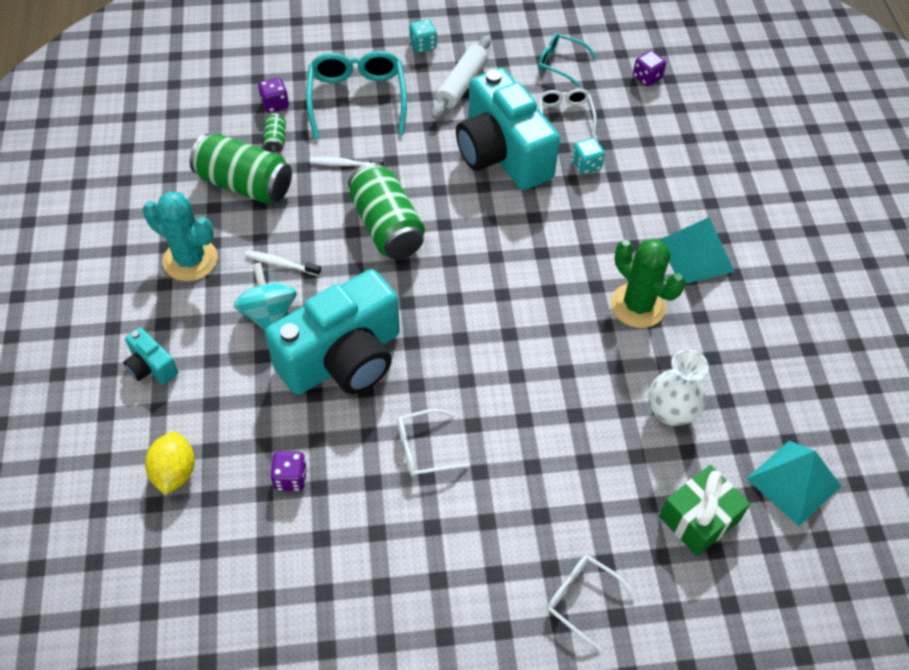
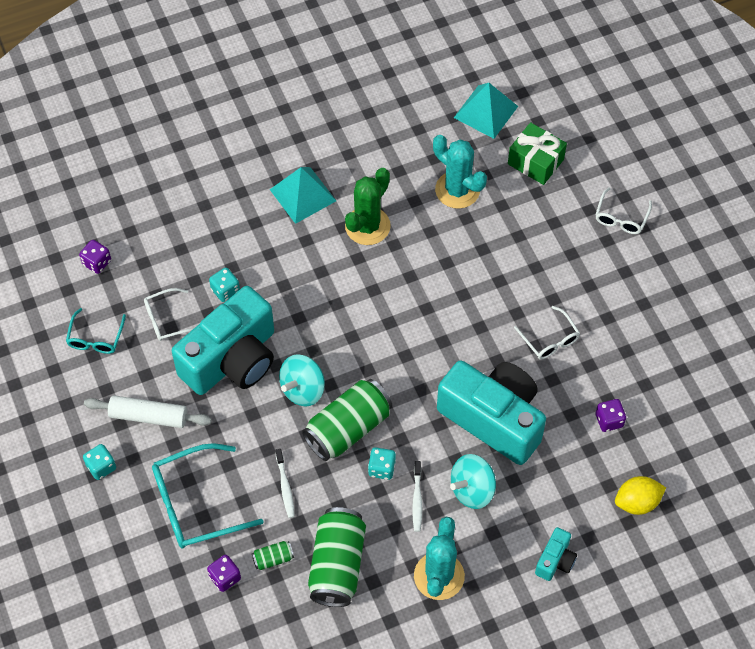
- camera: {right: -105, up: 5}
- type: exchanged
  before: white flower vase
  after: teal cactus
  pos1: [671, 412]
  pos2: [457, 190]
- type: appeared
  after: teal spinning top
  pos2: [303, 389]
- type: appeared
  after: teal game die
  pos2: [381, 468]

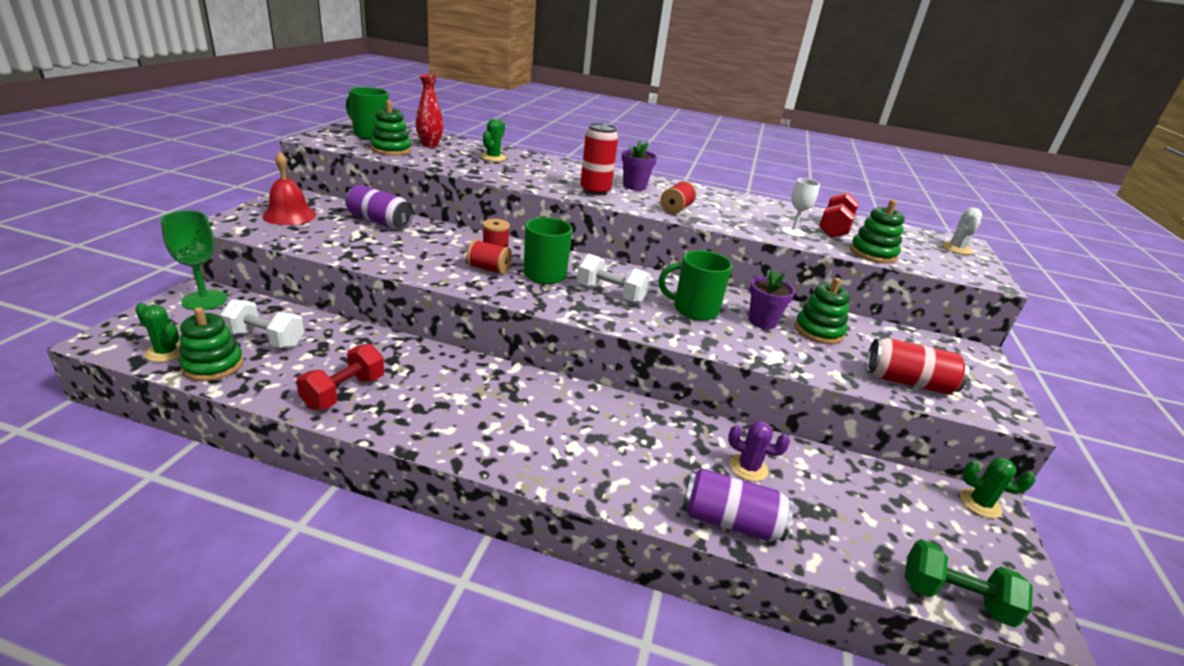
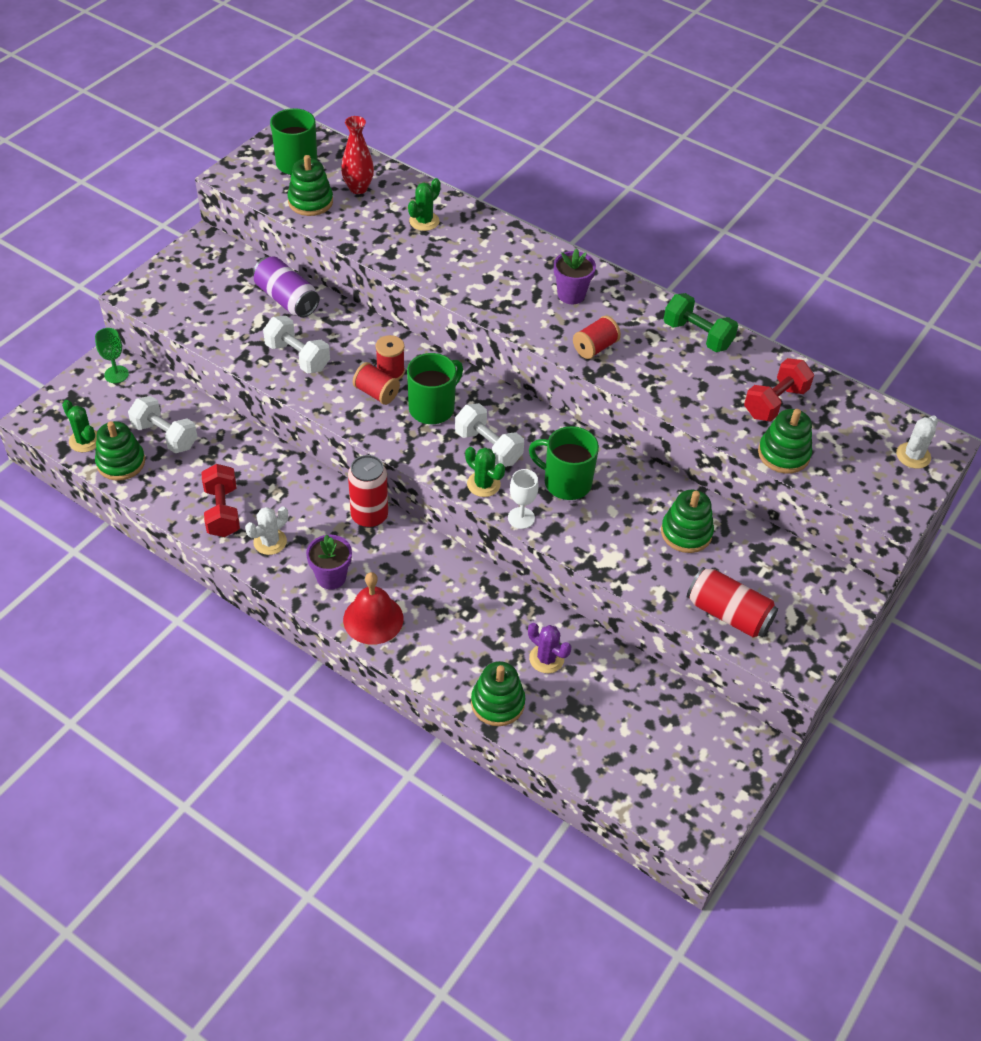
- camera: {right: 20, up: 20}
- type: relocated
  before: scarlet soda can
  pos1: [595, 191]
  pos2: [369, 516]
- type: relocated
  before: scarlet school bell
  pos1: [289, 215]
  pos2: [373, 619]
- type: relocated
  before: white chalice
  pos1: [793, 232]
  pos2: [521, 518]
- type: size
  before: leaf-green chalice
  pos1: [204, 300]
  pos2: [116, 374]
  scale: 0.63
- type: relocated
  before: violet plant pot
  pos1: [762, 321]
  pos2: [331, 577]
- type: spun
  before: scarlet dumbbell
  pos1: [344, 392]
  pos2: [222, 511]
  turn: -60
- type: relocated
  before: leaf-green cactus
  pos1: [980, 503]
  pos2: [483, 484]
- type: exchanged
  before: violet soda can
  after: leaf-green stacking toy
  pos1: [730, 521]
  pos2: [497, 703]
- type: relocated
  before: leaf-green dumbbell
  pos1: [954, 598]
  pos2: [697, 335]
- type: appeared
  after: white dumbbell
  pos2: [297, 357]
- type: appeared
  after: white cactus
  pos2: [270, 542]

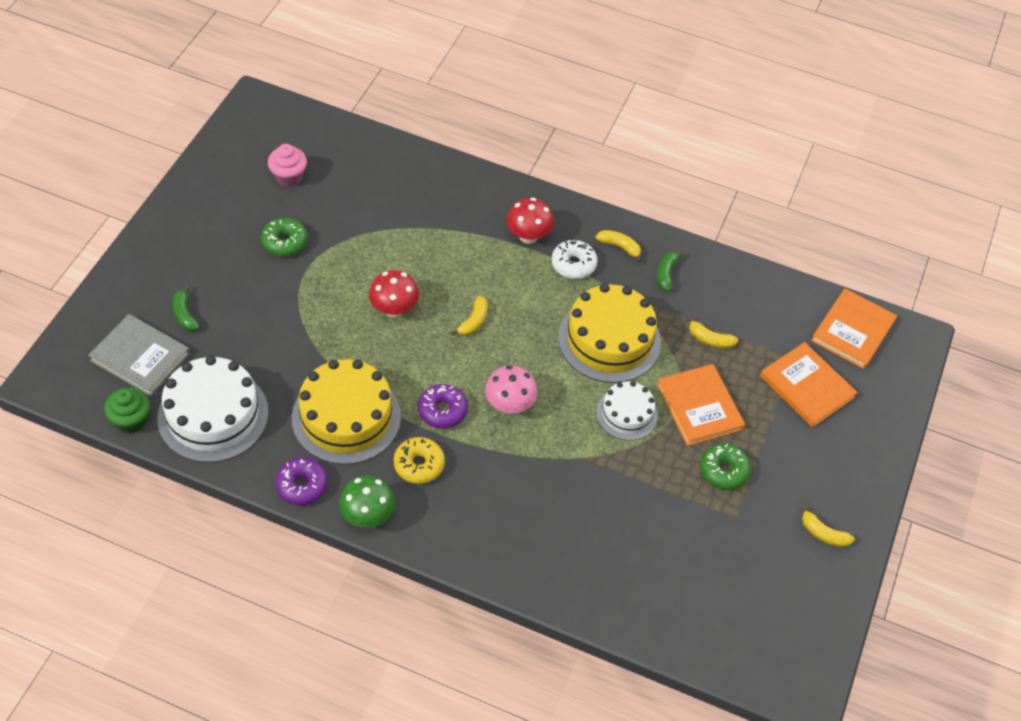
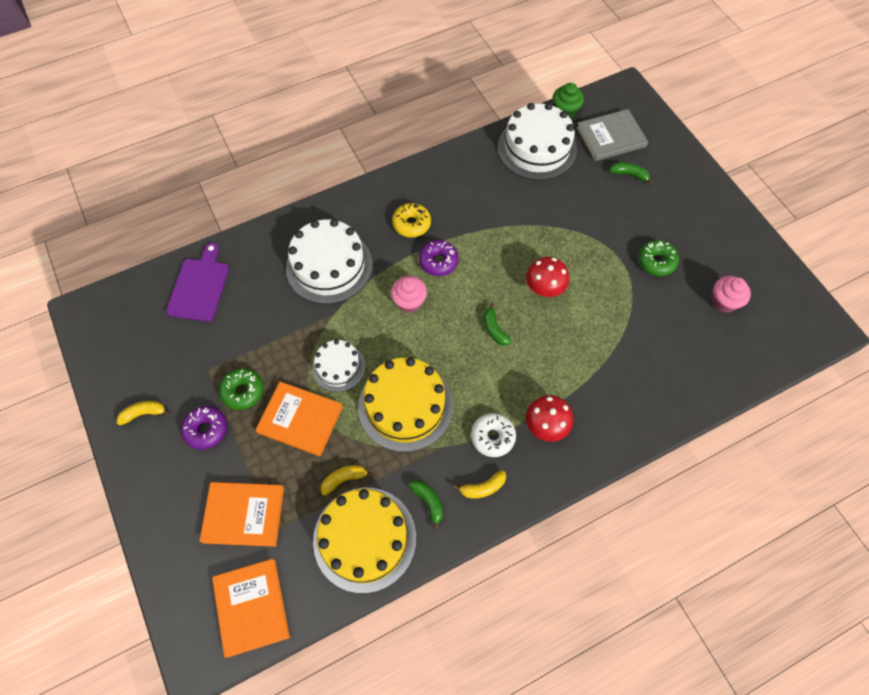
- camera: {right: 135, up: 10}
- type: colour
  before: bright yellow toy banana
  after: leaf-green toy banana
  pos1: [473, 321]
  pos2: [494, 329]
- type: relocated
  before: bright yellow cake
  pos1: [346, 417]
  pos2: [364, 538]
- type: exchanged
  before: rosy fungus
  after: rosy fairy cake
  pos1: [509, 405]
  pos2: [409, 302]
- type: relocated
  before: violet glazed donut
  pos1: [302, 485]
  pos2: [206, 429]
- type: missing
  before: leaf-green fungus
  pos1: [367, 515]
- type: appeared
  after: white cake
  pos2: [329, 266]
- type: appeared
  after: violet cutting board
  pos2: [199, 286]

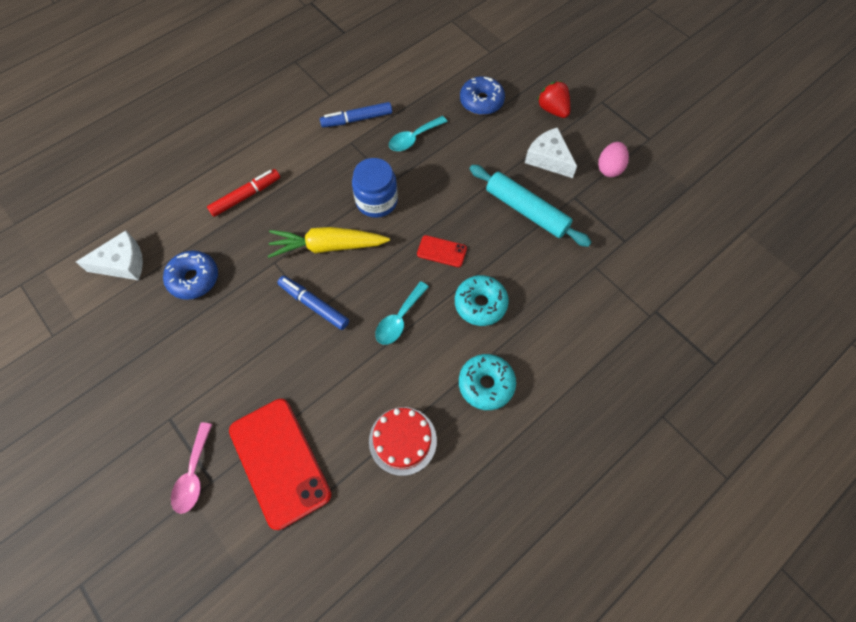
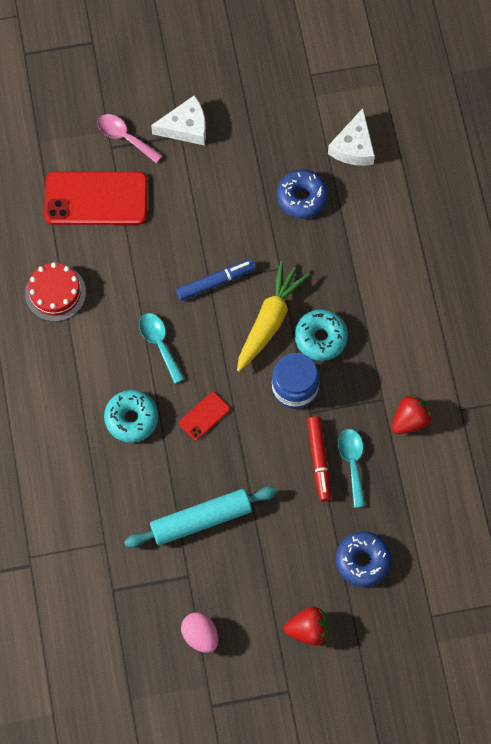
- camera: {right: 120, up: 5}
- type: exchanged
  before: blue marker pen
  after: scarlet strawberry
  pos1: [357, 119]
  pos2: [410, 420]
- type: relocated
  before: white cheese
  pos1: [548, 158]
  pos2: [186, 127]
- type: relocated
  before: scarlet marker pen
  pos1: [246, 196]
  pos2: [319, 460]
- type: relocated
  before: teal glazed donut
  pos1: [486, 384]
  pos2: [320, 338]

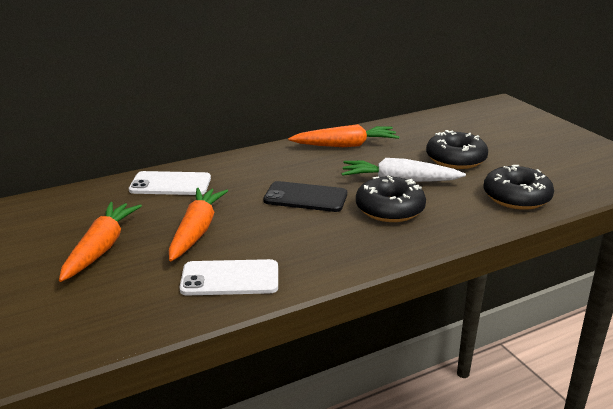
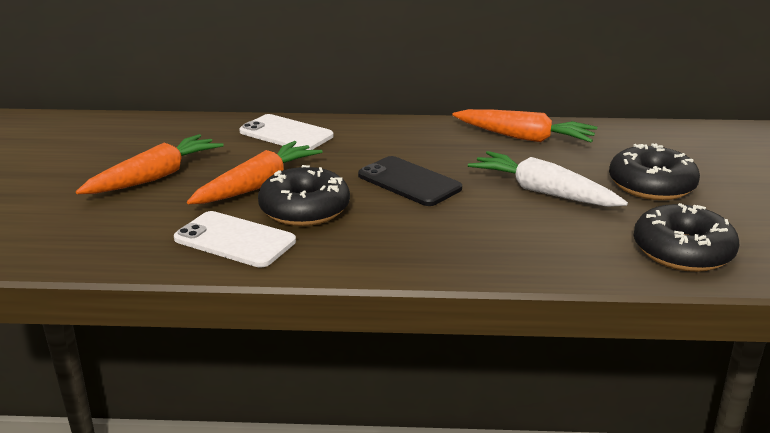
- camera: {right: 30, up: 0}
- type: relocated
  before: jet-black glazed donut
  pos1: [389, 209]
  pos2: [304, 209]

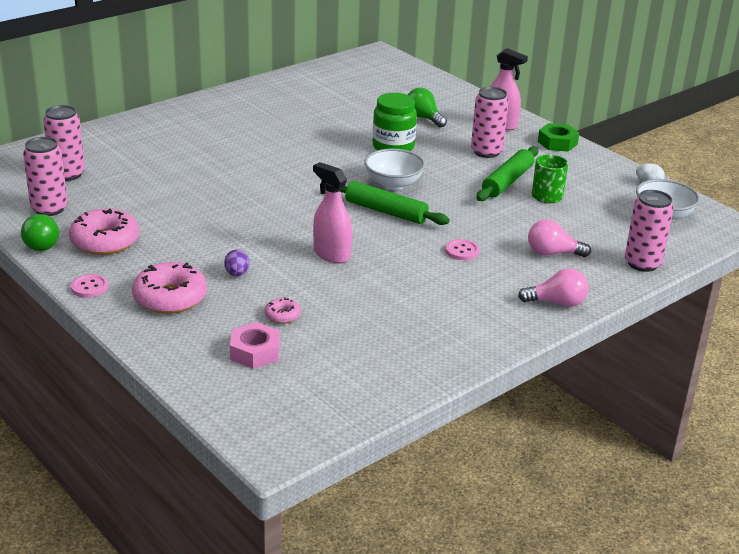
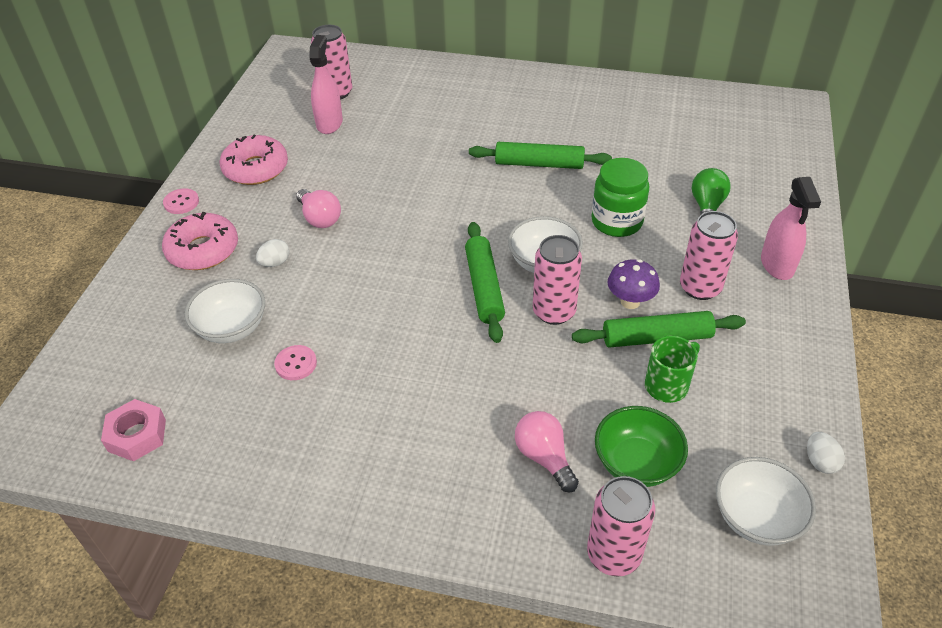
- camera: {right: 55, up: 15}
- type: missing
  before: leaf-green hex nut
  pos1: [557, 143]
- type: relocated
  before: rosy soda can
  pos1: [49, 209]
  pos2: [554, 312]
- type: relocated
  before: rosy spray bottle
  pos1: [331, 254]
  pos2: [329, 123]
- type: missing
  before: leaf-green bulb
  pos1: [42, 243]
- type: relocated
  before: rosy shirt button
  pos1: [462, 251]
  pos2: [296, 364]
- type: colour
  before: violet egg
  after: white egg
  pos1: [237, 274]
  pos2: [275, 263]
- type: relocated
  before: rosy bulb
  pos1: [557, 303]
  pos2: [320, 218]
- type: exchanged
  before: rosy glazed donut
  after: white bowl
  pos1: [282, 315]
  pos2: [232, 328]
- type: relocated
  before: rosy hex nut
  pos1: [255, 352]
  pos2: [137, 435]
- type: appeared
  after: leaf-green rolling pin
  pos2: [539, 164]
- type: appeared
  after: violet fungus
  pos2: [630, 302]
- type: appeared
  after: leaf-green bowl
  pos2: [636, 463]

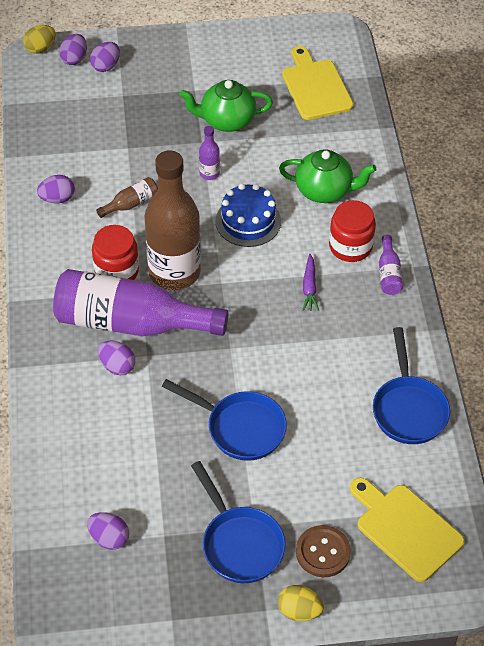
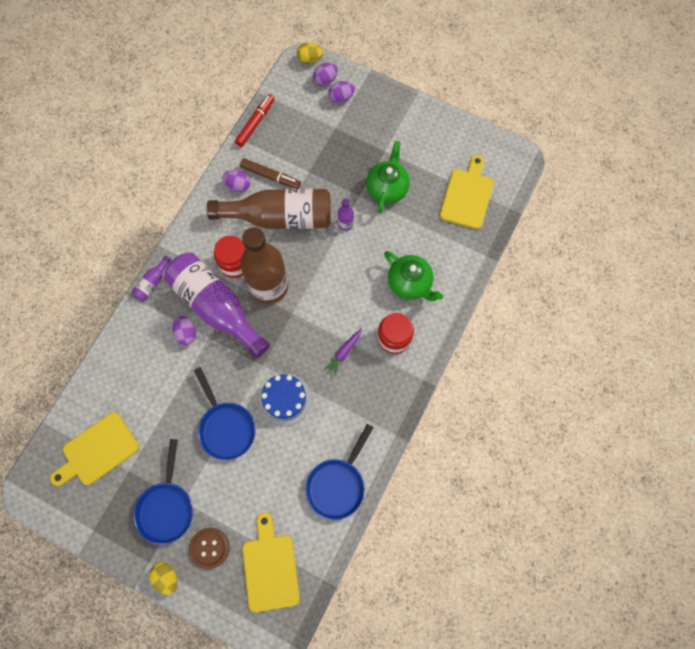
- camera: {right: 35, up: 20}
- type: spun
  before: leaf-green teapot
  pos1: [226, 121]
  pos2: [387, 188]
  turn: 75
- type: size
  before: dark brown bottle
  pos1: [131, 204]
  pos2: [279, 217]
  scale: 2.45
- type: relocated
  before: blue cake
  pos1: [248, 221]
  pos2: [285, 399]
- type: relocated
  before: violet bottle
  pos1: [389, 273]
  pos2: [152, 282]
- type: exchanged
  before: violet egg
  after: bright yellow cutting board
  pos1: [109, 538]
  pos2: [97, 451]
- type: appeared
  after: scarlet marker pen
  pos2: [255, 123]
- type: appeared
  after: dark brown marker pen
  pos2: [270, 176]

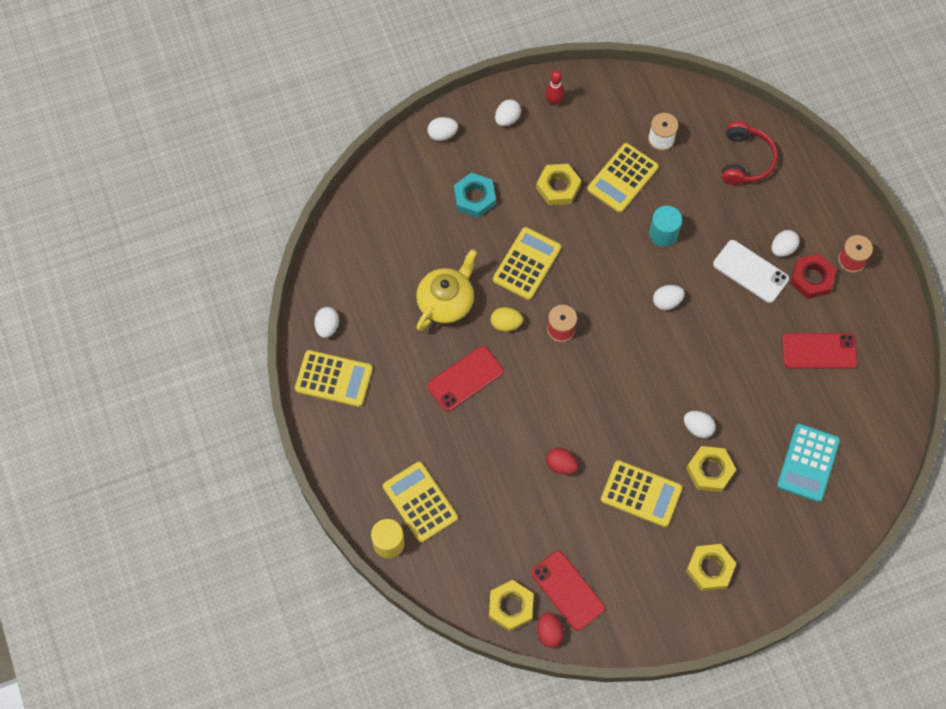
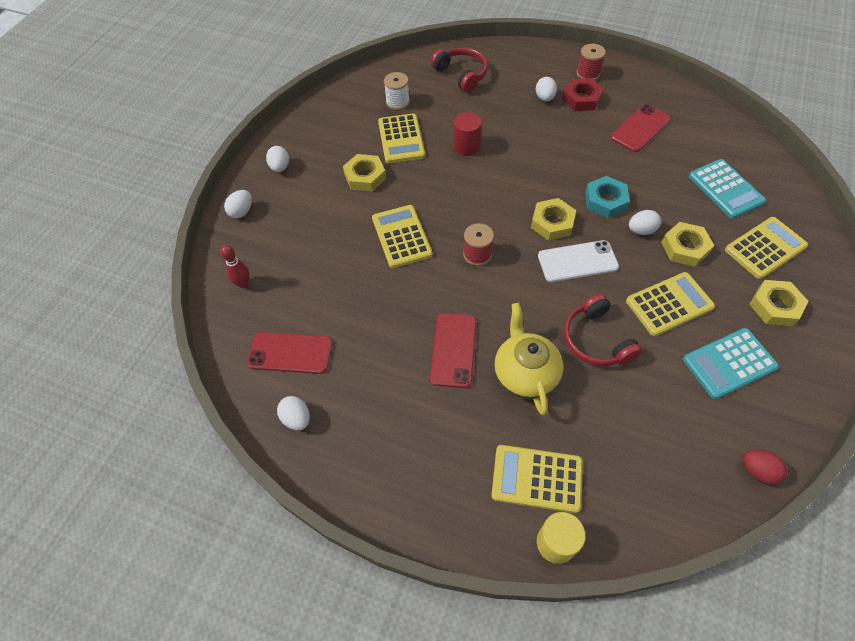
- camera: {right: -45, up: -10}
- type: relocated
  before: scarlet tenpin
  pos1: [553, 101]
  pos2: [243, 284]
- type: relocated
  before: teal hex nut
  pos1: [474, 198]
  pos2: [605, 200]
- type: colour
  before: teal cylinder shape
  after: scarlet cylinder shape
  pos1: [663, 233]
  pos2: [466, 146]
- type: relocated
  before: white smartphone
  pos1: [750, 271]
  pos2: [577, 261]
- type: relocated
  before: bright yellow teapot
  pos1: [446, 302]
  pos2: [525, 374]
- type: missing
  before: white egg
  pos1: [667, 301]
- type: missing
  before: bright yellow egg
  pos1: [506, 324]
- type: relocated
  before: bright yellow adding machine
  pos1: [334, 379]
  pos2: [765, 248]
- type: exchanged
  before: scarlet egg
  after: scarlet over-ear headphones
  pos1: [561, 465]
  pos2: [596, 340]
- type: relocated
  before: scarlet smartphone
  pos1: [567, 590]
  pos2: [290, 353]
- type: relocated
  before: bright yellow hex nut
  pos1: [510, 607]
  pos2: [552, 223]
- type: appeared
  after: teal adding machine
  pos2: [729, 363]

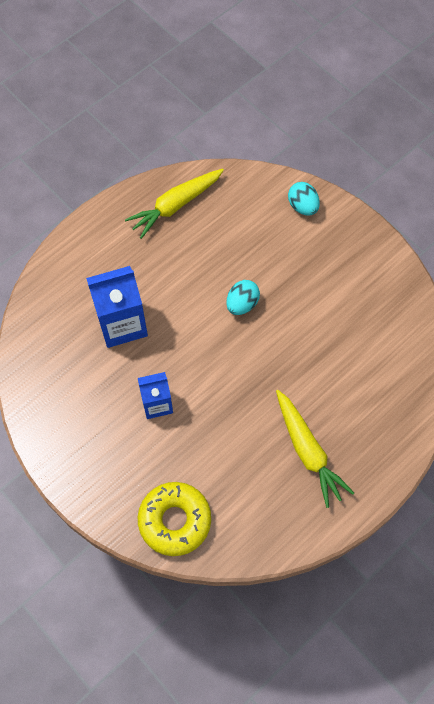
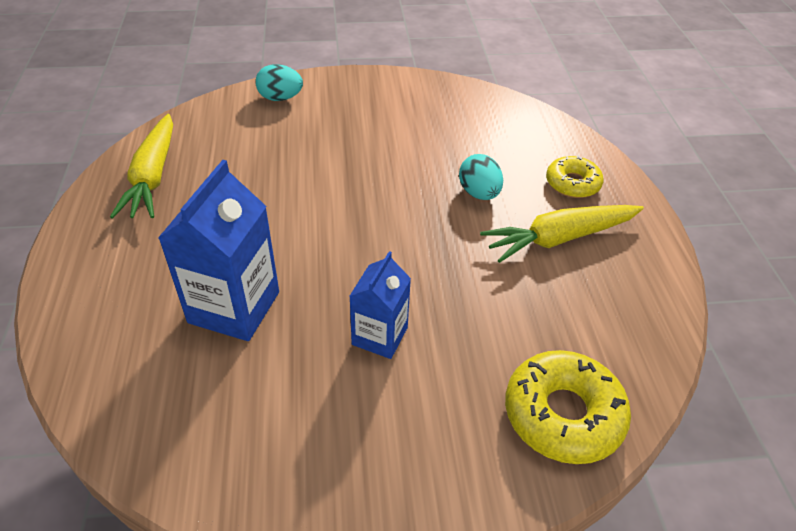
- camera: {right: -55, up: -20}
- type: relocated
  before: teal egg
  pos1: [242, 304]
  pos2: [479, 193]
- type: spun
  before: bright yellow toy carrot
  pos1: [307, 451]
  pos2: [559, 238]
  turn: 150
- type: appeared
  after: bright yellow glazed donut
  pos2: [572, 183]

